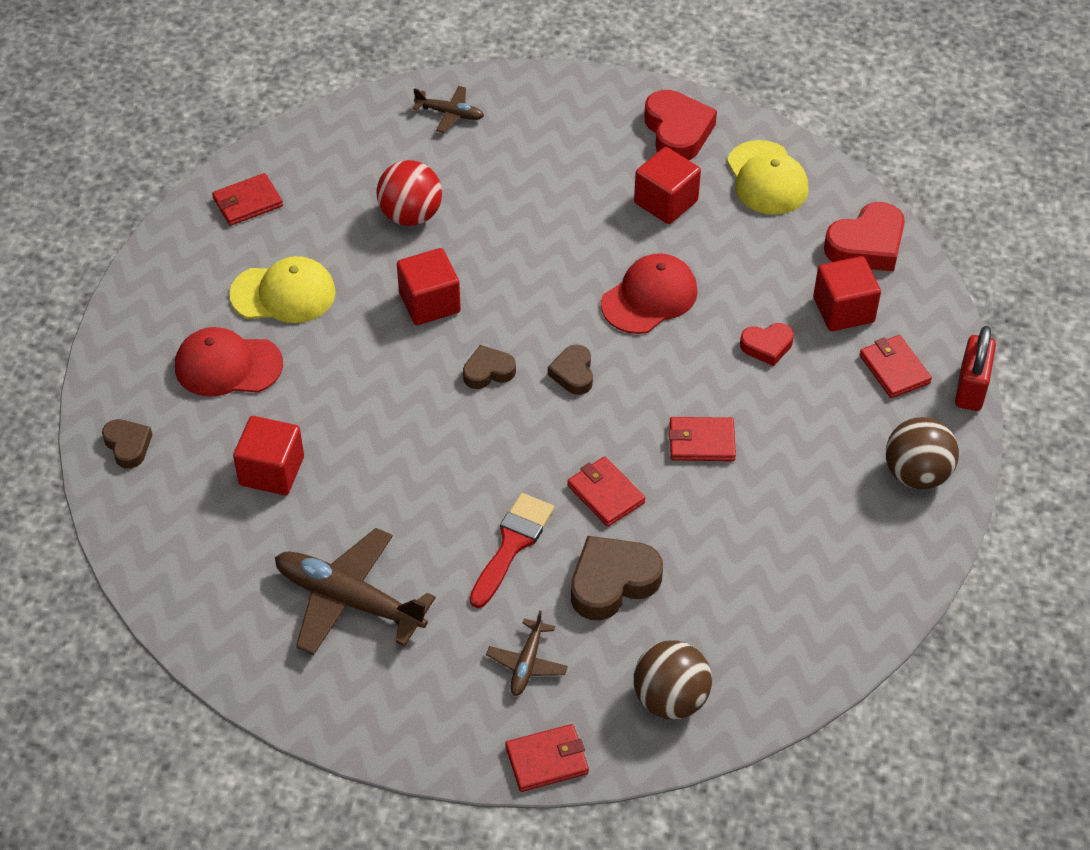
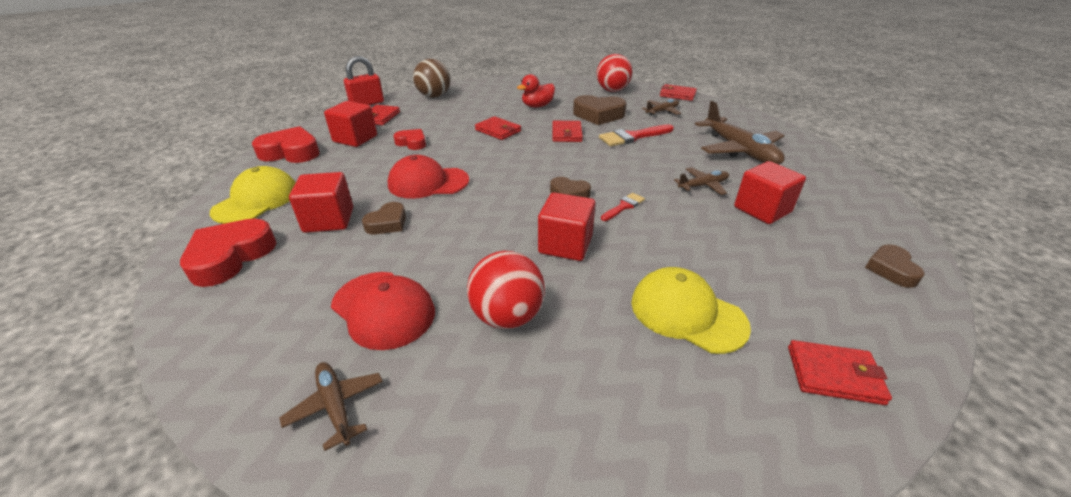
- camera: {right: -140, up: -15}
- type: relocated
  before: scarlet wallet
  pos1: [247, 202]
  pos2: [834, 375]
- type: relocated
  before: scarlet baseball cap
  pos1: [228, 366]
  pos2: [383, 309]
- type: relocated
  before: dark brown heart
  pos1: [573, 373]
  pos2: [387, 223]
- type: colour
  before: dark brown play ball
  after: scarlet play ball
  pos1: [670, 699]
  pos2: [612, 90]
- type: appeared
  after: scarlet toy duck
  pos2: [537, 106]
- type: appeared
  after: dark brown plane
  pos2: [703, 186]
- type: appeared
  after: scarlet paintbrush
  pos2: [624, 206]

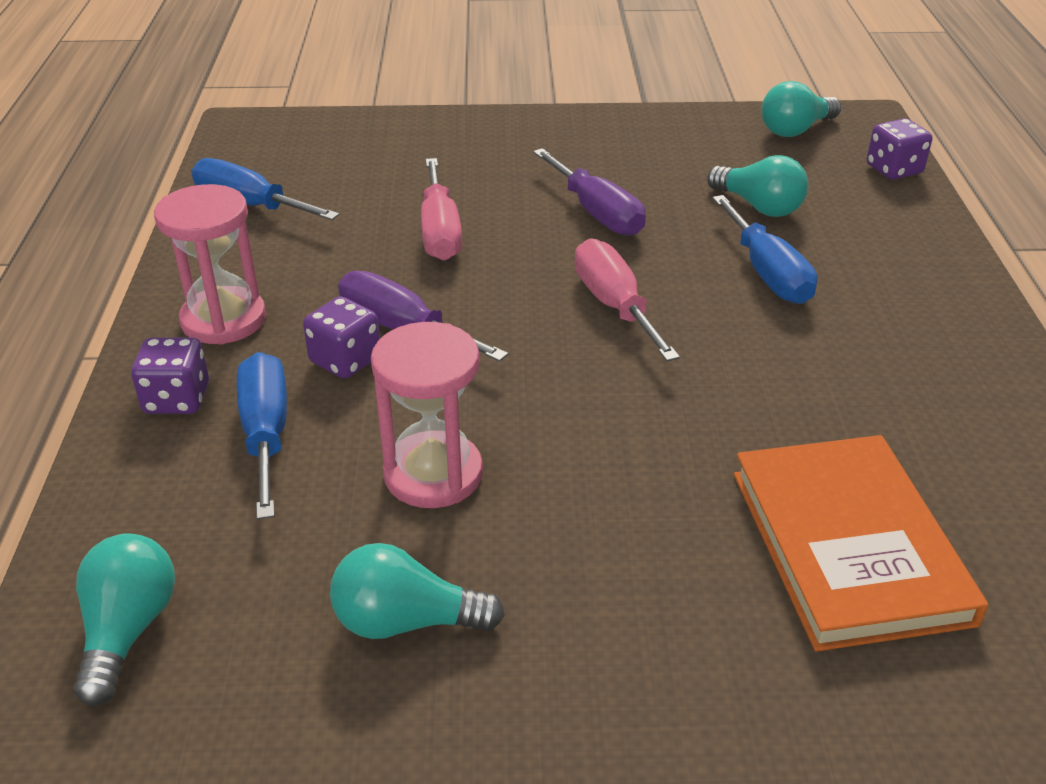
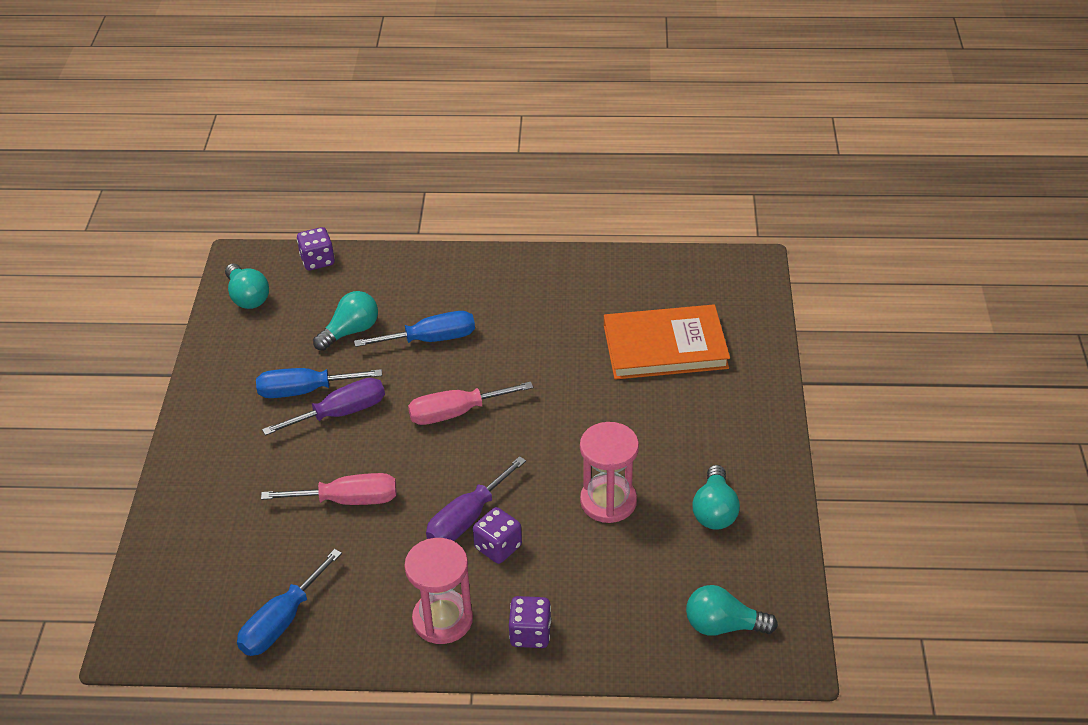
- camera: {right: -85, up: 5}
- type: relocated
  before: blue screwdriver
  pos1: [266, 434]
  pos2: [305, 391]

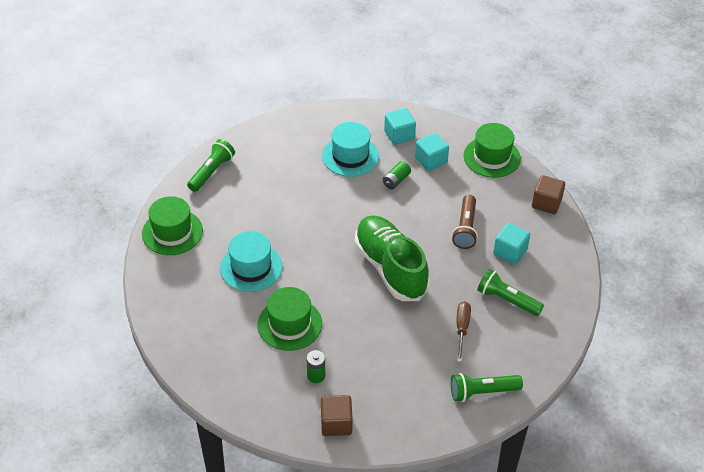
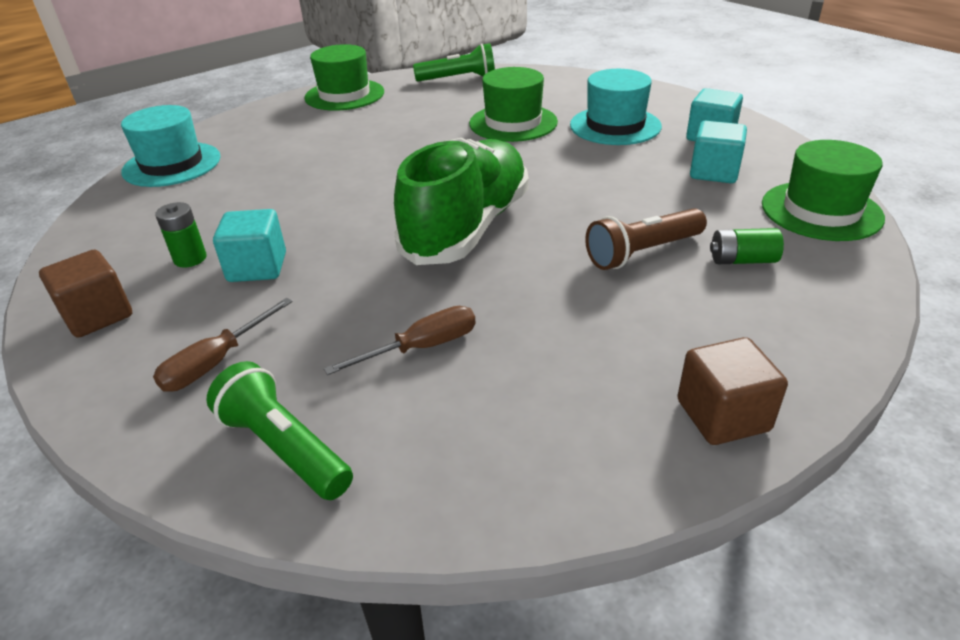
- camera: {right: 55, up: -10}
- type: relocated
  before: leaf-green power cell
  pos1: [396, 180]
  pos2: [742, 260]
- type: relocated
  before: dark brown block
  pos1: [546, 203]
  pos2: [722, 415]
- type: relocated
  before: teal block
  pos1: [510, 252]
  pos2: [257, 267]
- type: relocated
  before: teal top hat
  pos1: [251, 267]
  pos2: [172, 164]
- type: missing
  before: leaf-green torch
  pos1: [507, 300]
- type: relocated
  before: leaf-green top hat
  pos1: [289, 324]
  pos2: [513, 123]
- type: appeared
  after: dark brown screwdriver
  pos2: [216, 362]

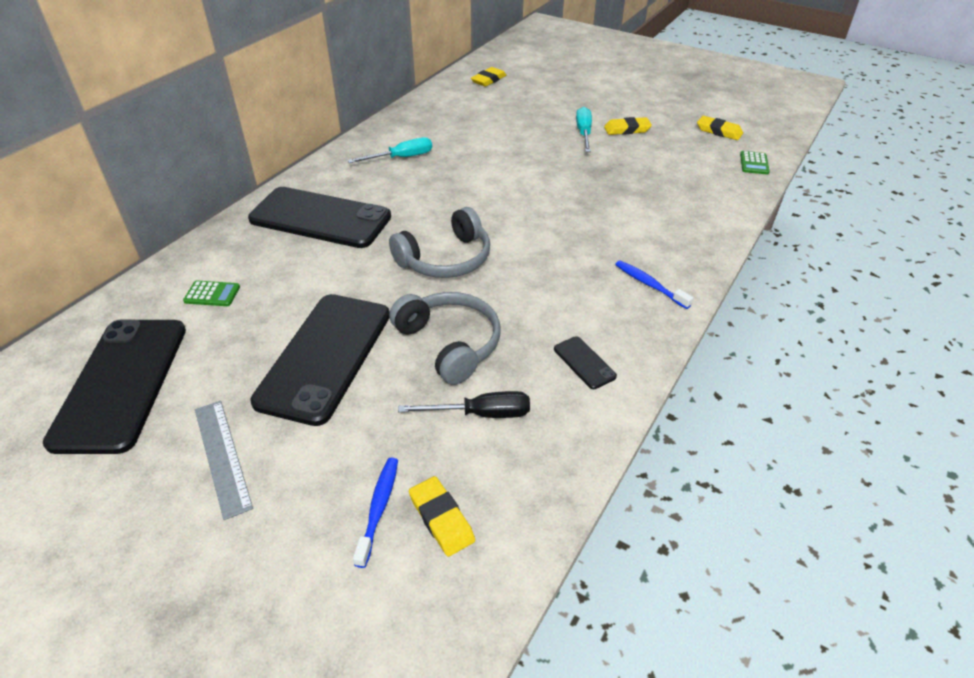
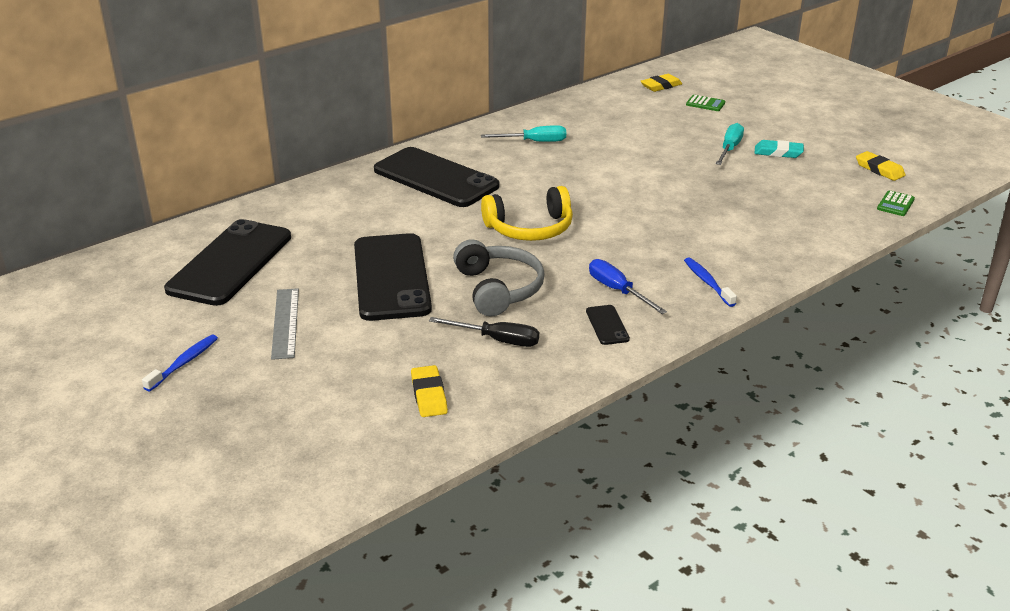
- camera: {right: 20, up: -10}
- type: colour
  before: bright yellow eraser
  after: teal eraser
  pos1: [627, 129]
  pos2: [778, 152]
- type: colour
  before: gray over-ear headphones
  after: bright yellow over-ear headphones
  pos1: [446, 259]
  pos2: [530, 228]
- type: relocated
  before: leaf-green adding machine
  pos1: [212, 294]
  pos2: [705, 104]
- type: spun
  before: jet-black smartphone
  pos1: [325, 356]
  pos2: [391, 277]
  turn: -45
- type: relocated
  before: blue dental brush
  pos1: [379, 508]
  pos2: [184, 363]
- type: appeared
  after: blue screwdriver
  pos2: [617, 290]

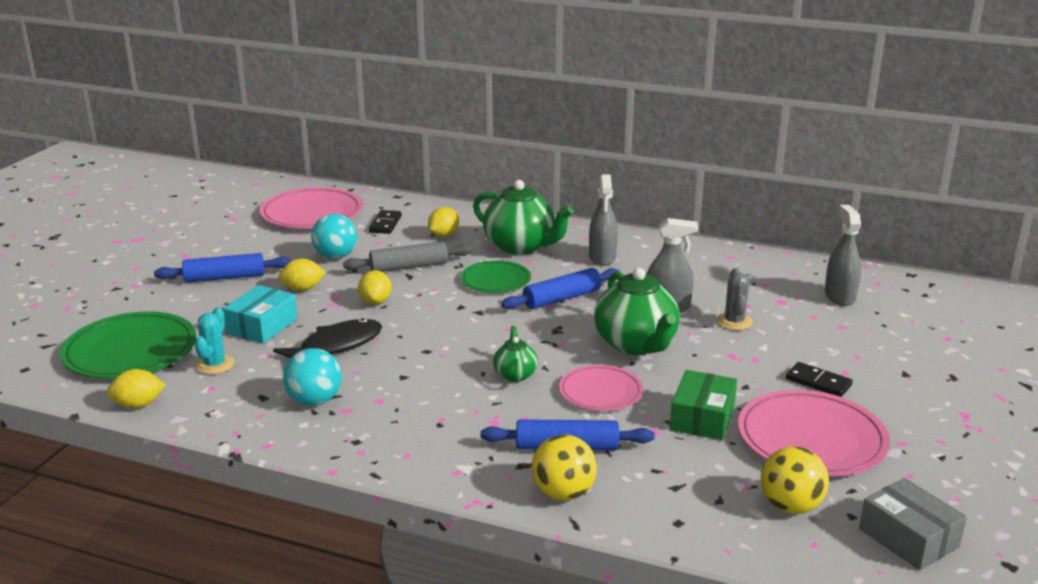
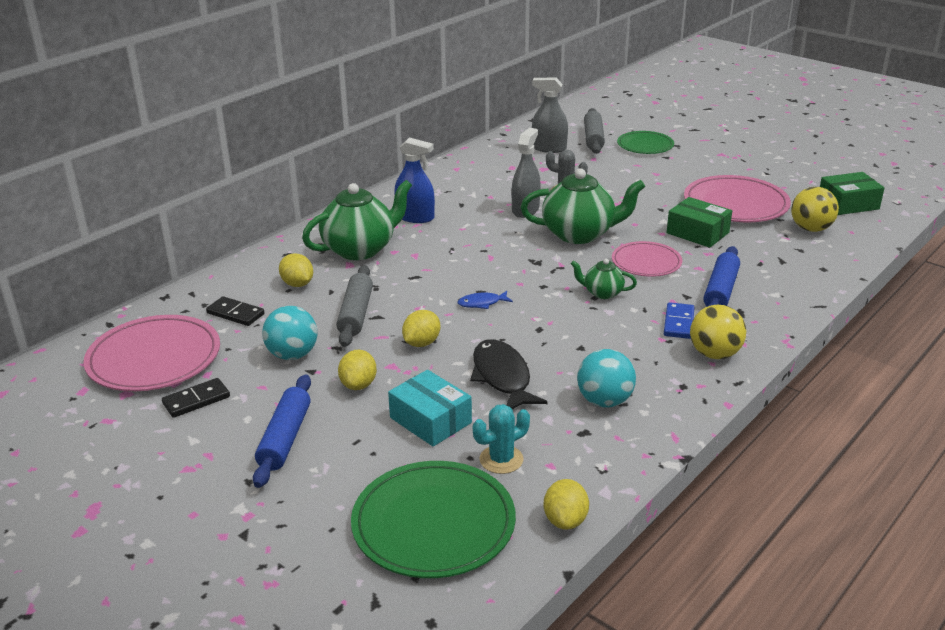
- camera: {right: -70, up: 5}
- type: colour
  before: gray spray bottle
  after: blue spray bottle
  pos1: [602, 257]
  pos2: [415, 217]
- type: relocated
  before: leaf-green dinner plate
  pos1: [495, 280]
  pos2: [645, 145]
- type: missing
  before: blue rolling pin
  pos1: [562, 298]
- type: spun
  before: bright yellow toy lemon
  pos1: [375, 302]
  pos2: [421, 343]
  turn: -75
- type: spun
  before: teal cactus
  pos1: [215, 365]
  pos2: [501, 459]
  turn: -60
- type: relocated
  before: jet-black domino tile
  pos1: [818, 382]
  pos2: [196, 400]
- type: relocated
  before: bright yellow play ball
  pos1: [563, 493]
  pos2: [714, 354]
- type: colour
  before: gray box
  after: leaf-green box
  pos1: [908, 538]
  pos2: [848, 204]
- type: appeared
  after: gray rolling pin
  pos2: [593, 138]
- type: appeared
  after: blue fish figure
  pos2: [482, 303]
- type: appeared
  after: blue domino tile
  pos2: [679, 323]

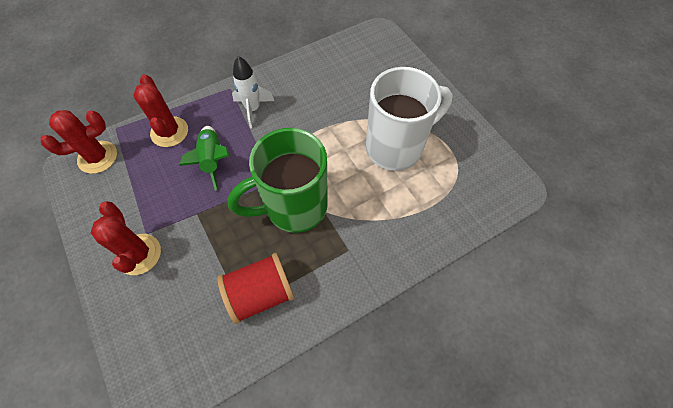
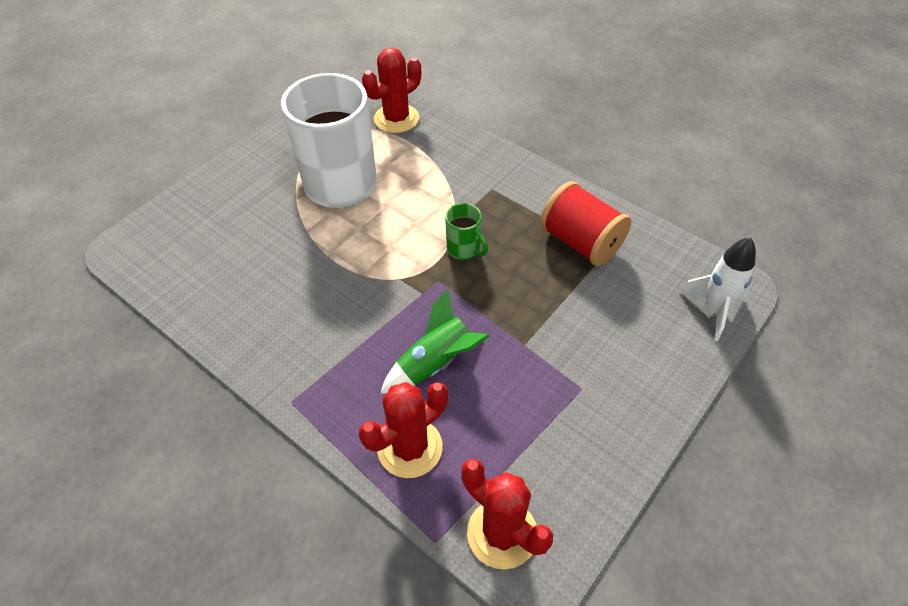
- camera: {right: -110, up: -10}
- type: relocated
  before: white spaceship
  pos1: [253, 109]
  pos2: [713, 310]
- type: size
  before: leaf-green mug
  pos1: [294, 207]
  pos2: [464, 249]
  scale: 0.42
- type: relocated
  before: scarlet cactus
  pos1: [139, 254]
  pos2: [396, 119]

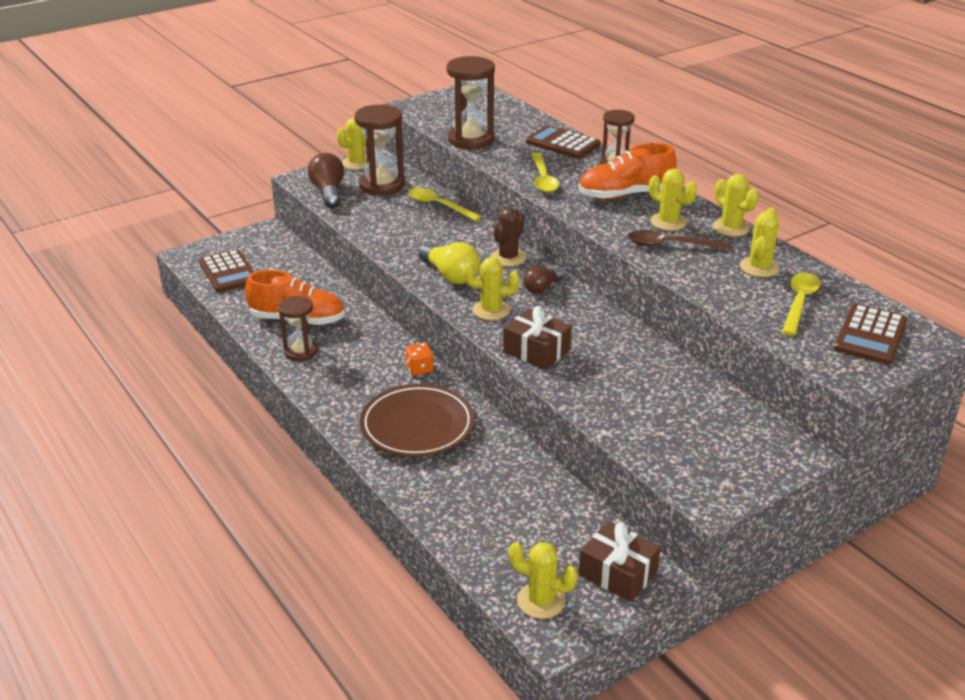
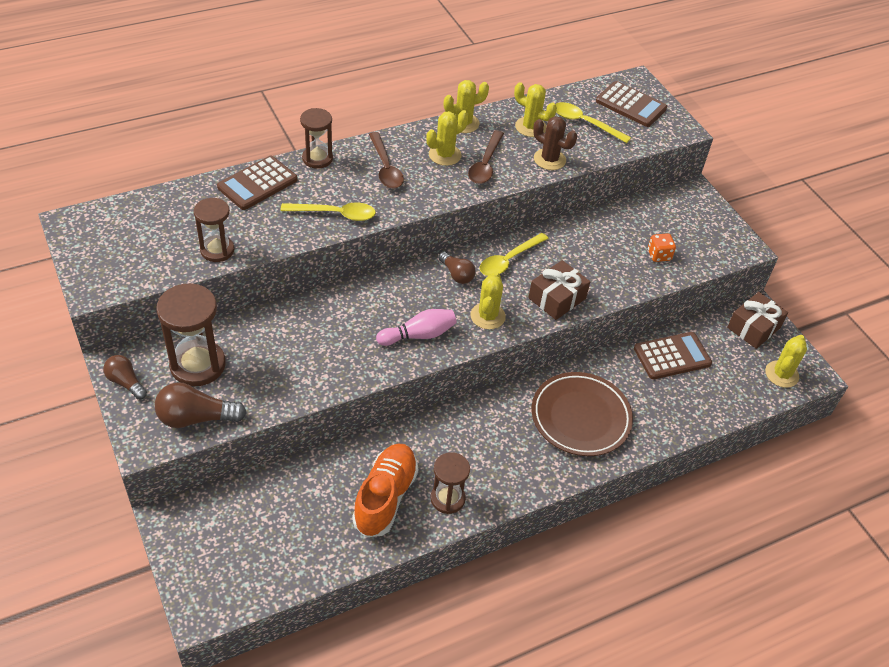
- camera: {right: -85, up: 15}
- type: size
  before: dark brown hourglass
  pos1: [471, 139]
  pos2: [217, 250]
  scale: 0.63
- type: exchanged
  before: bright yellow cactus
  after: dark brown bulb
  pos1: [356, 163]
  pos2: [126, 382]
- type: exchanged
  before: orange-coloured sneaker
  after: dark brown spoon
  pos1: [625, 195]
  pos2: [385, 168]
- type: relocated
  before: bright yellow spoon
  pos1: [438, 206]
  pos2: [509, 260]
- type: relocated
  before: dark brown cactus
  pos1: [508, 258]
  pos2: [549, 159]
- type: exchanged
  before: bright yellow bulb
  after: rosy tenpin
  pos1: [450, 275]
  pos2: [418, 335]
- type: relocated
  before: dark brown adding machine
  pos1: [228, 272]
  pos2: [672, 356]
- type: relocated
  before: orange-coloured game die
  pos1: [419, 369]
  pos2: [659, 255]

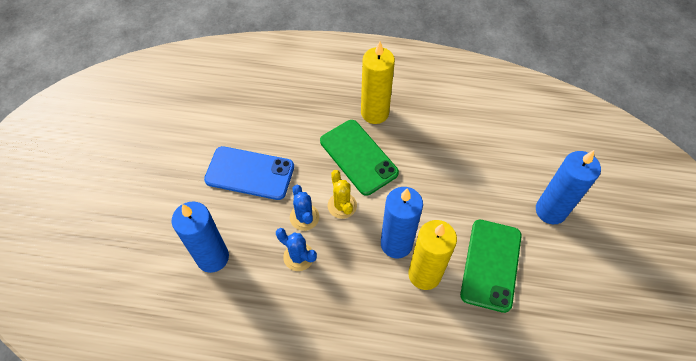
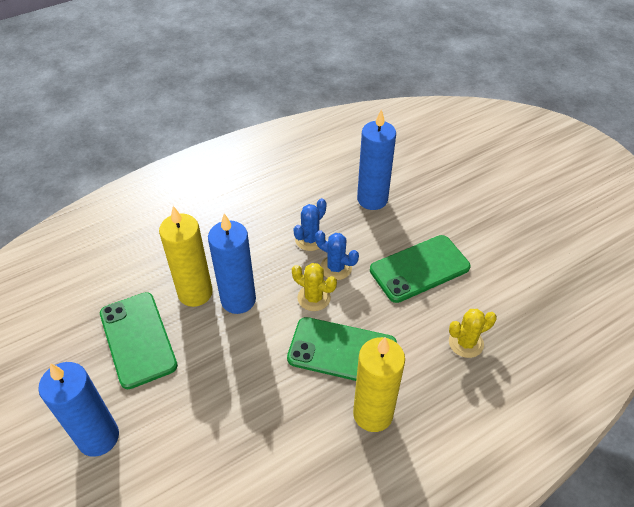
- camera: {right: 140, up: -10}
- type: colour
  before: blue smartphone
  after: leaf-green smartphone
  pos1: [250, 173]
  pos2: [419, 269]
- type: spun
  before: blue cactus
  pos1: [298, 257]
  pos2: [310, 239]
  turn: -45
- type: appeared
  after: bright yellow cactus
  pos2: [466, 343]

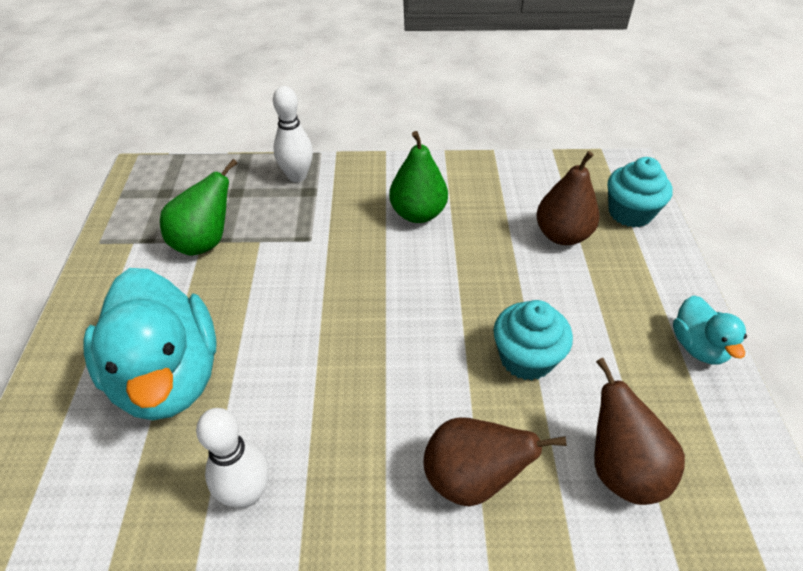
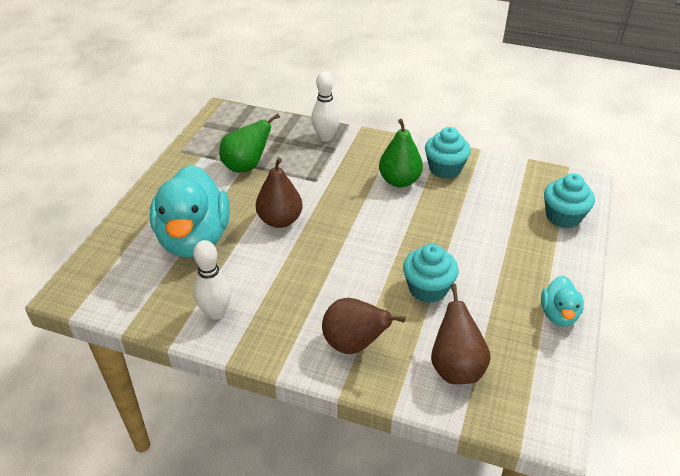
- camera: {right: 20, up: -5}
- type: relocated
  before: dark brown pear
  pos1: [562, 235]
  pos2: [280, 220]
- type: appeared
  after: teal fairy cake
  pos2: [445, 169]

